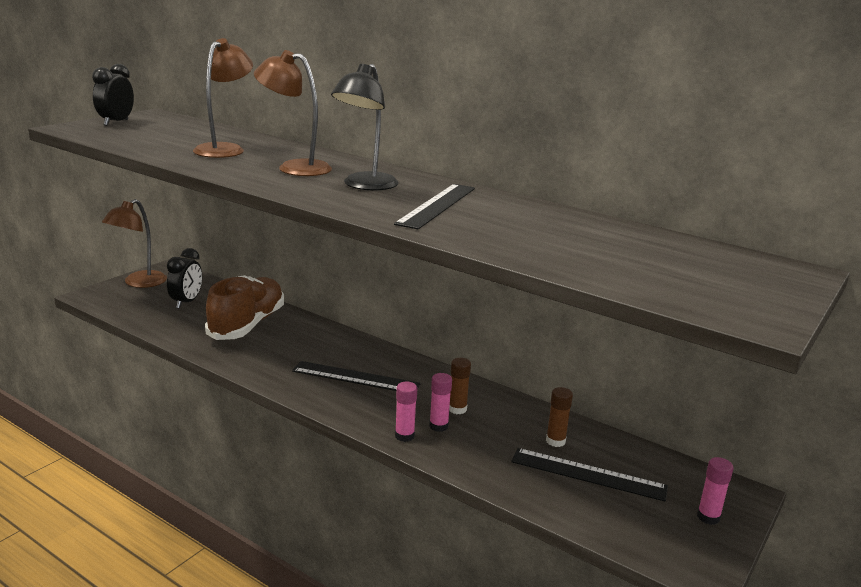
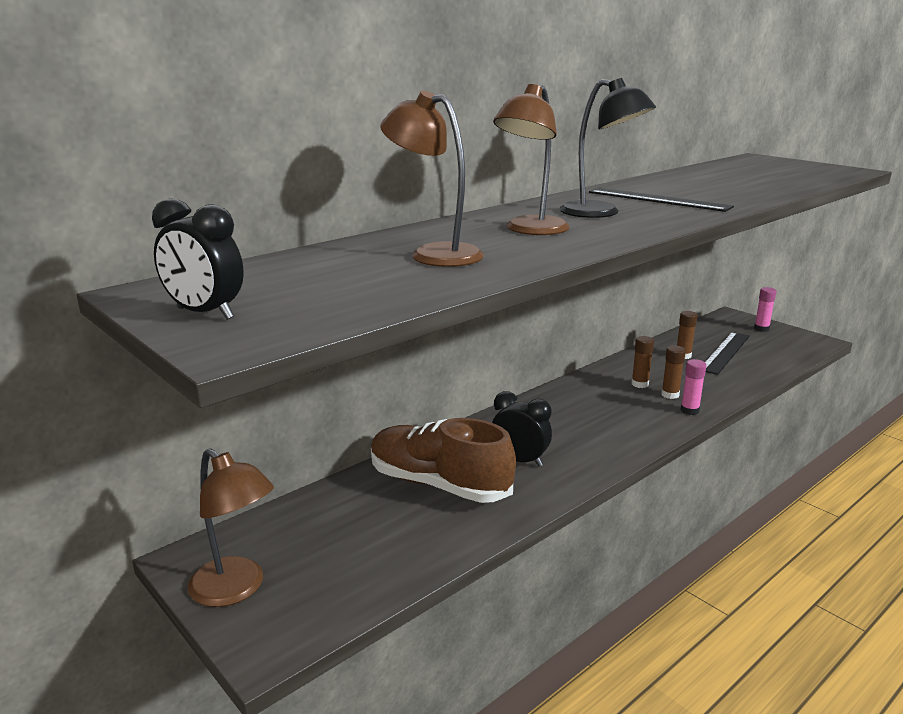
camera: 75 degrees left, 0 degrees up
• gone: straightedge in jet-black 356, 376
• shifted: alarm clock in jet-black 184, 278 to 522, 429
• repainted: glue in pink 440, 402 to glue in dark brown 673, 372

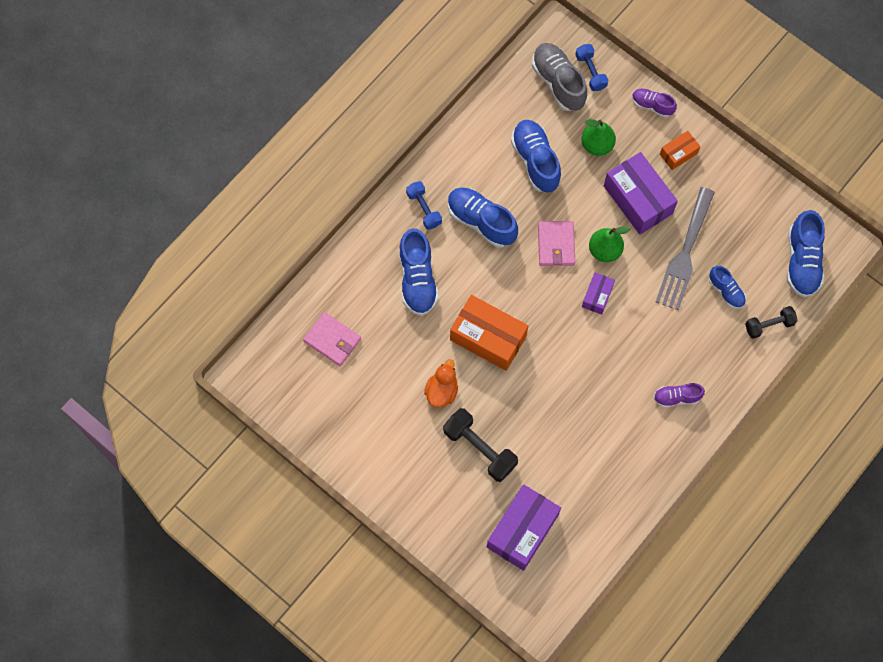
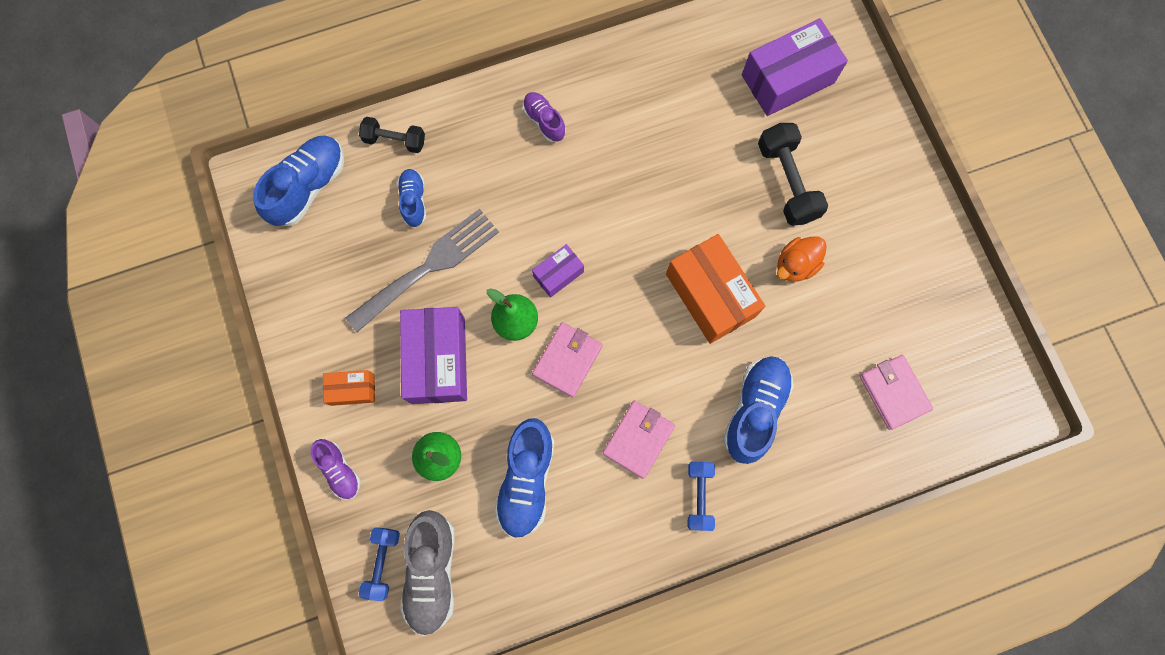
camera: 150 degrees left, 5 degrees up
• swapped: shoe in royal blue 483, 217 to billfold in pink 639, 440
• rotated: shoe in violet 679, 395 = 544, 117 150 degrees counterclockwise

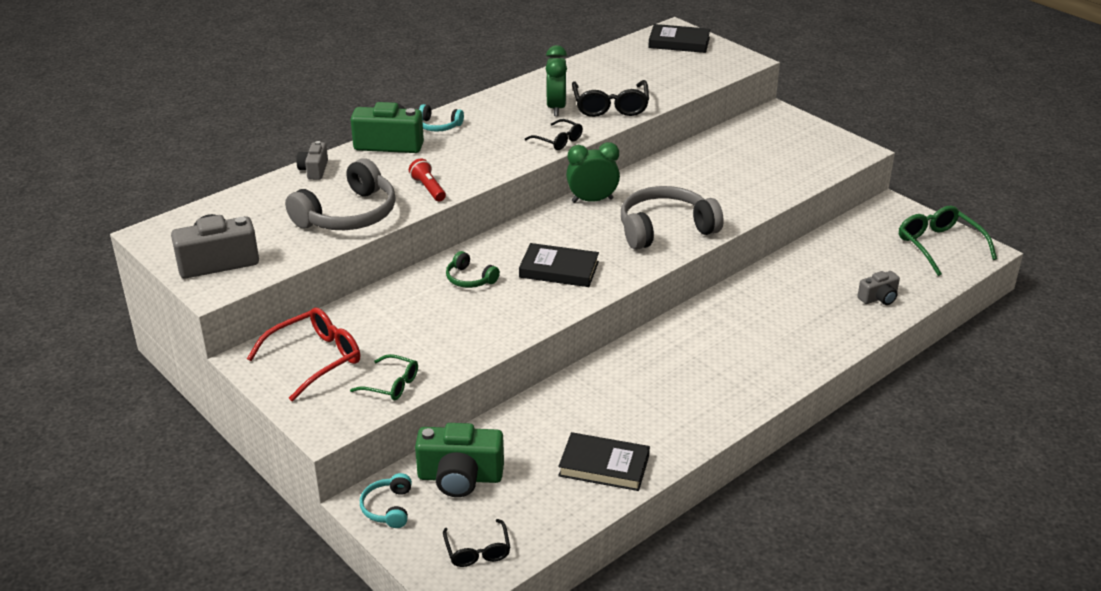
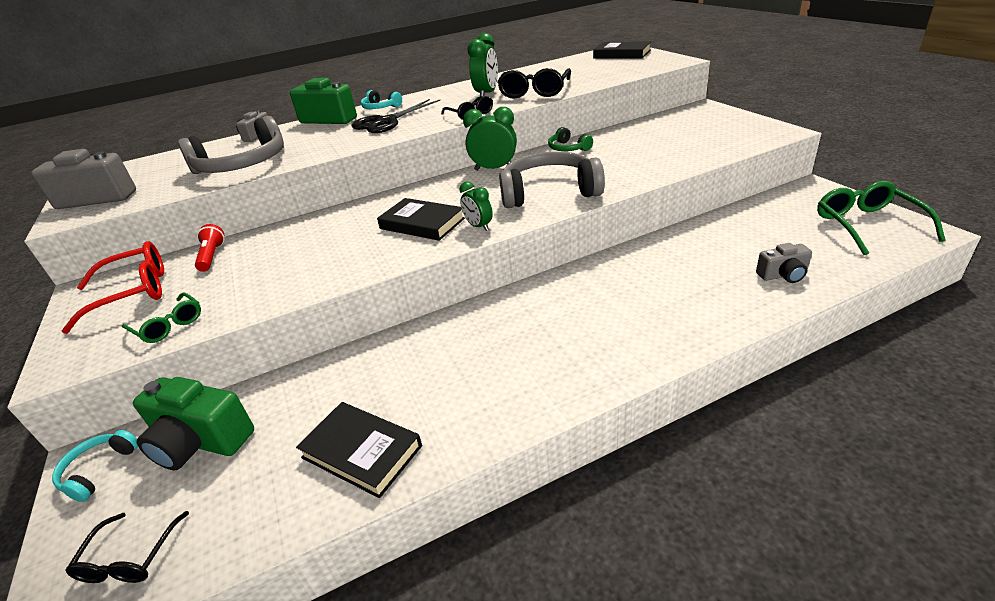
camera: 20 degrees right, 0 degrees up
• new: pair of scissors in jet-black 396, 116
• new: alarm clock in leaf-green 476, 206
• shifted: torch in crimson 427, 180 to 210, 248
• shifted: headset in leaf-green 473, 269 to 570, 139

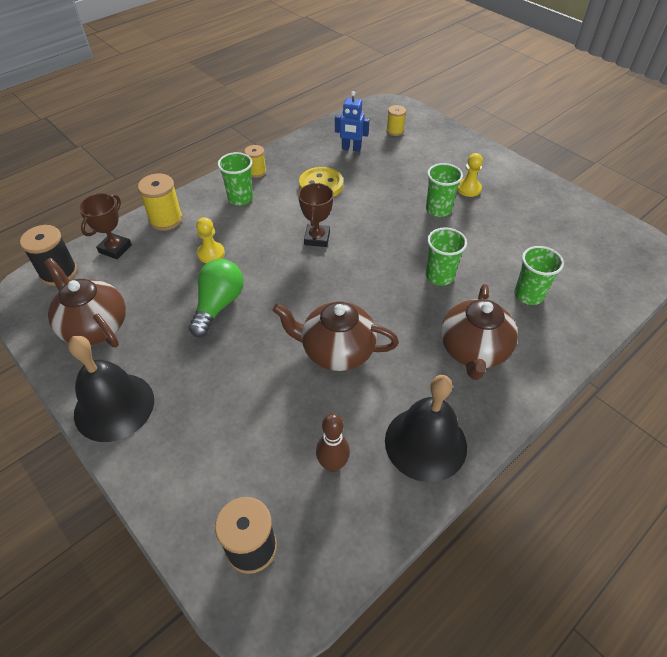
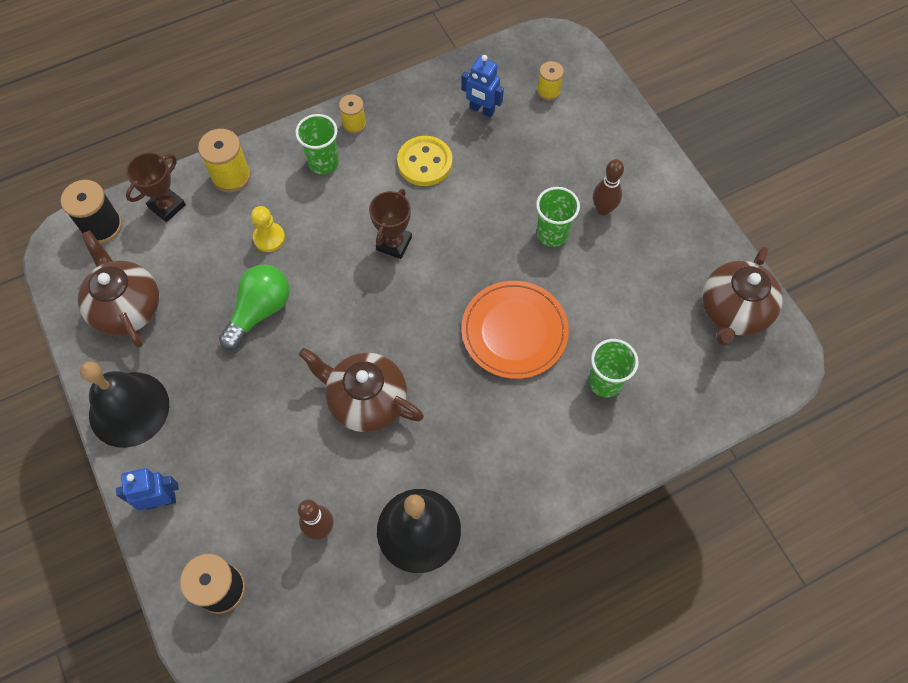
camera: 15 degrees right, 15 degrees up
• new: robot in royal blue 147, 489
• shifted: tea pot in dark brown 479, 332 to 742, 296
• swapped: beaker in leaf-green 446, 256 to dinner plate in bright orange 515, 330
• swapped: game pawn in golden 470, 175 to skittle in dark brown 608, 187

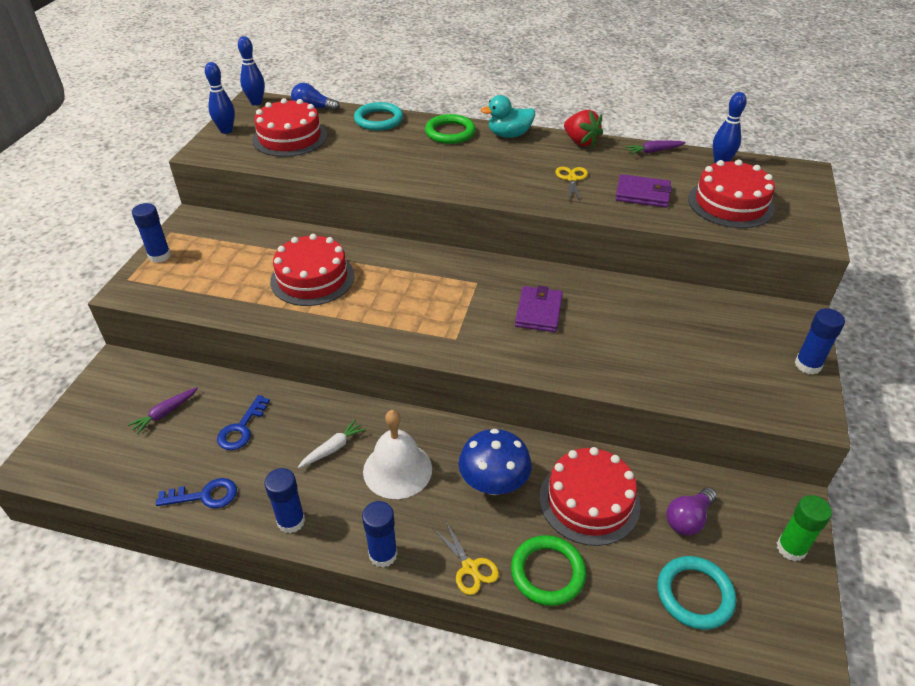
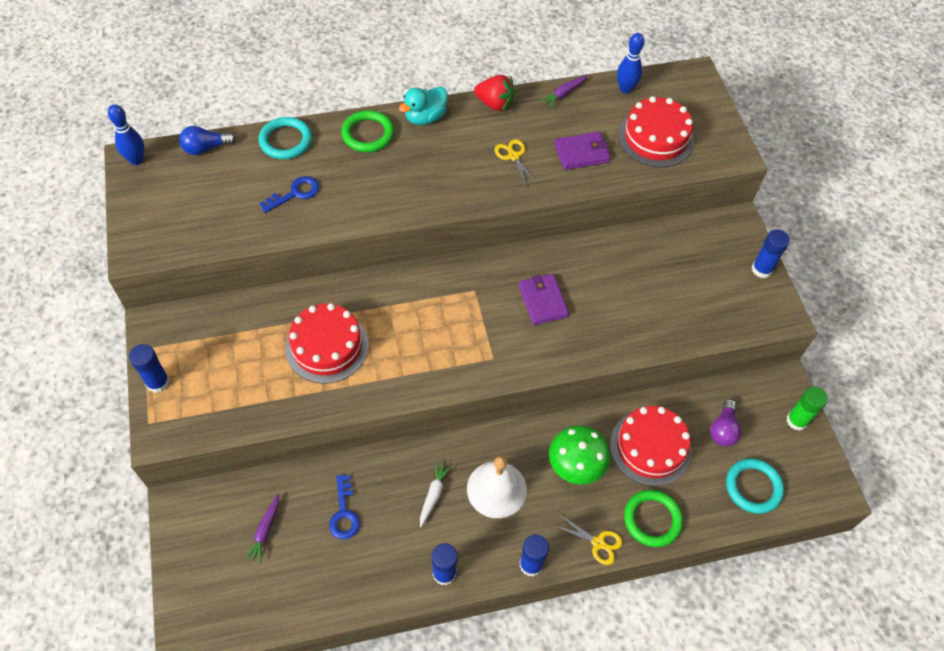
camera: 30 degrees left, 15 degrees up
• gone: skittle in royal blue 220, 98
• gone: cake in crimson 289, 127
• shifted: key in royal blue 196, 493 to 289, 194
• repainted: mushroom in royal blue 495, 462 to mushroom in leaf-green 579, 455

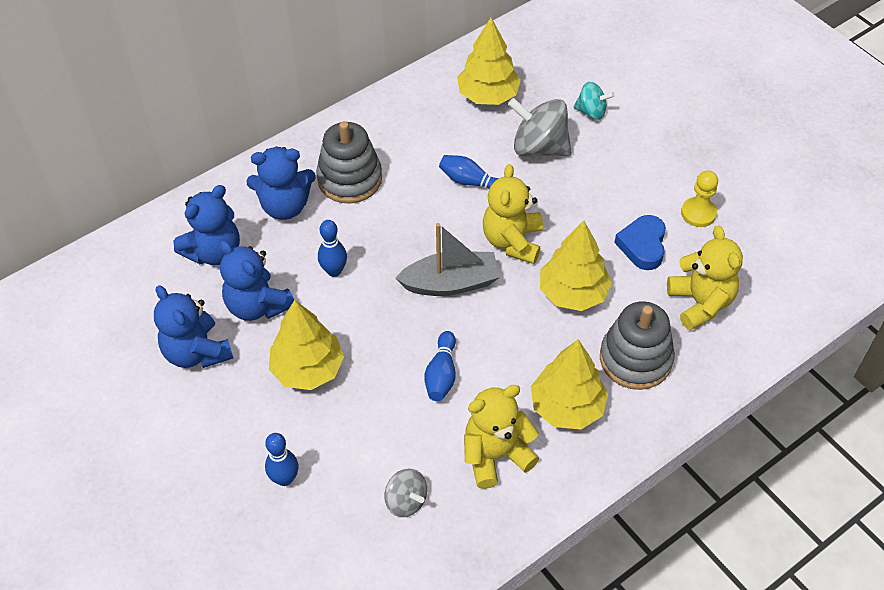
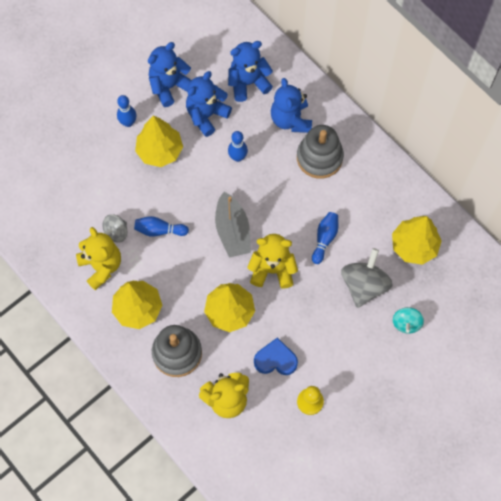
camera: 85 degrees right, 15 degrees up
• shifted: skittle in royal blue 282, 459 to 127, 111
• shifted: whirligig in gray 405, 493 to 114, 228
• rotated: stuffed bear in royal blue 206, 225 = 250, 71 120 degrees clockwise

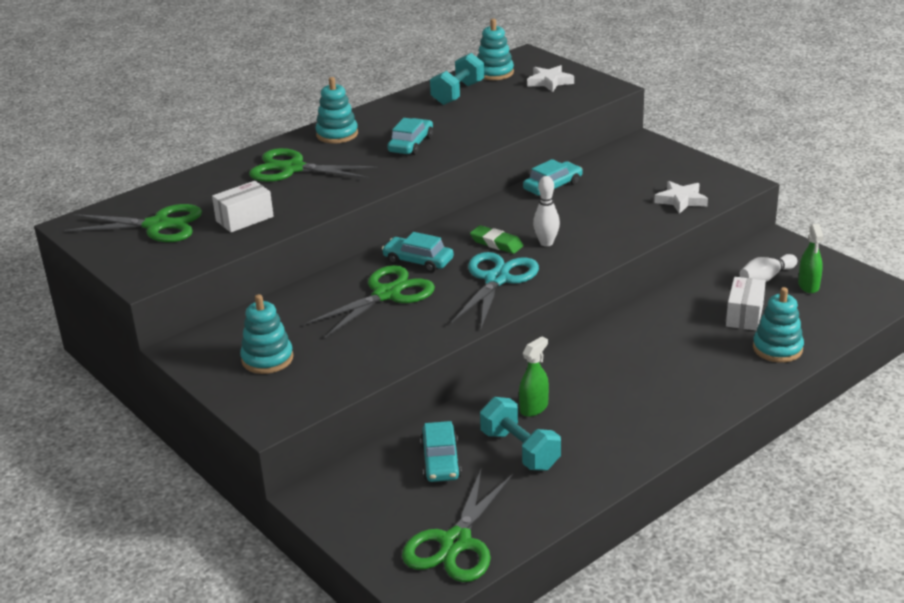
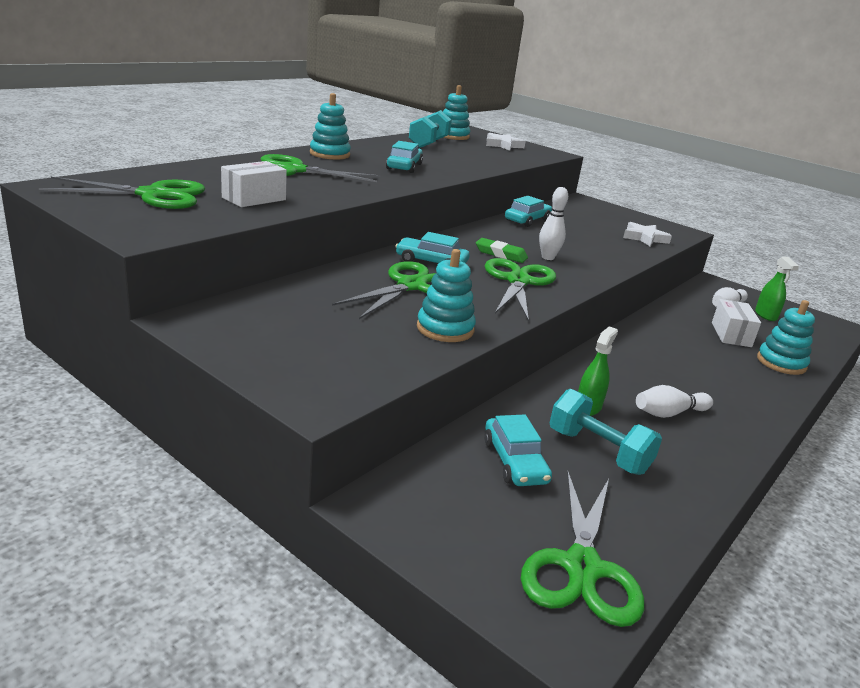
camera: 15 degrees left, 5 degrees down
• new: skittle in snow-white 674, 401
• shifted: stacking rings in turquoise 266, 334 to 446, 295
• repainted: pair of scissors in turquoise 495, 290 to pair of scissors in leaf-green 520, 289

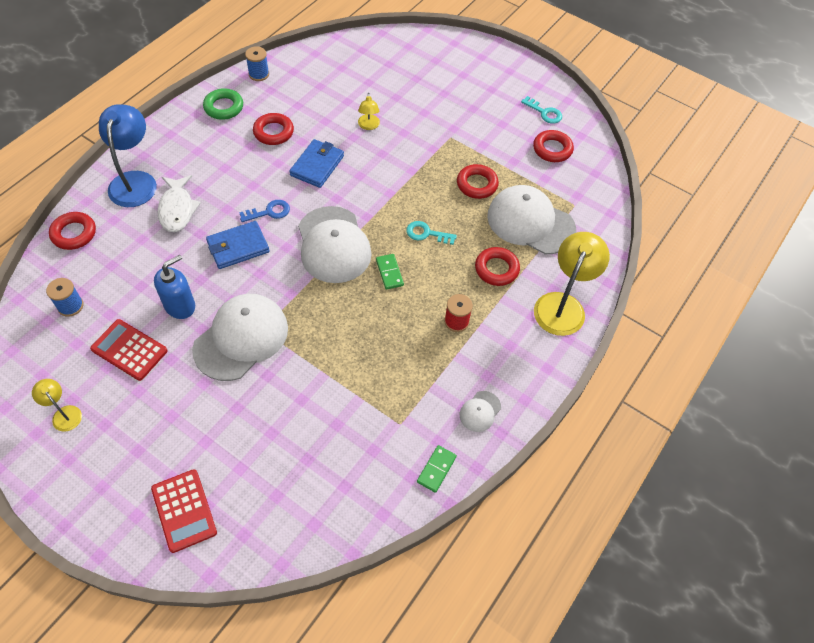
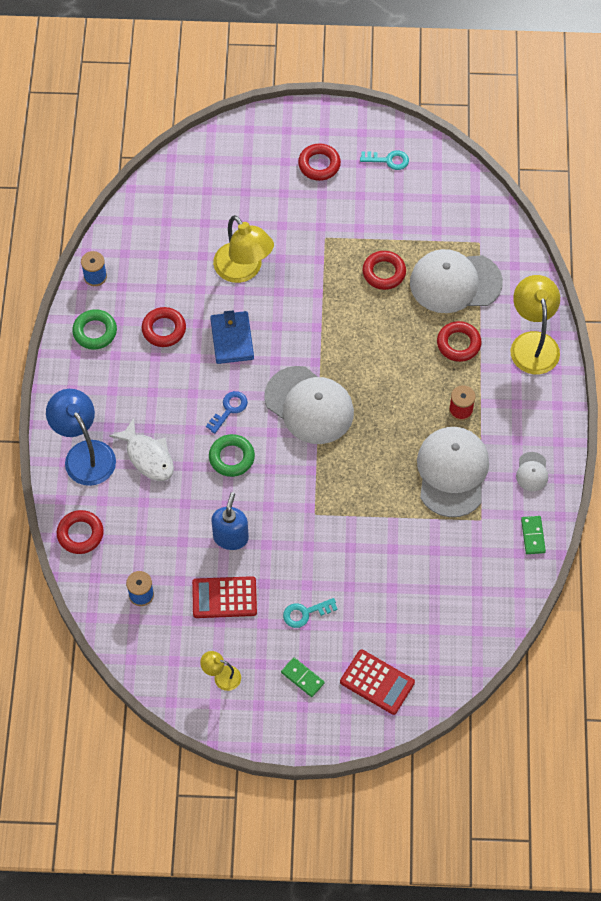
camera: 30 degrees left, 5 degrees up
• shifted: peaked cap in snow-white 240, 337 to 453, 472
• shifted: domino piece in leaf-green 390, 272 to 303, 677
• shifted: key in turquoise 431, 233 to 310, 613
• shifted: hoop in crimson 553, 146 to 319, 162
• swapped: billfold in royal blue 237, 245 to hoop in leaf-green 232, 455
• scaled: desk lamp in golden 369, 111 = 243, 249 x2.01

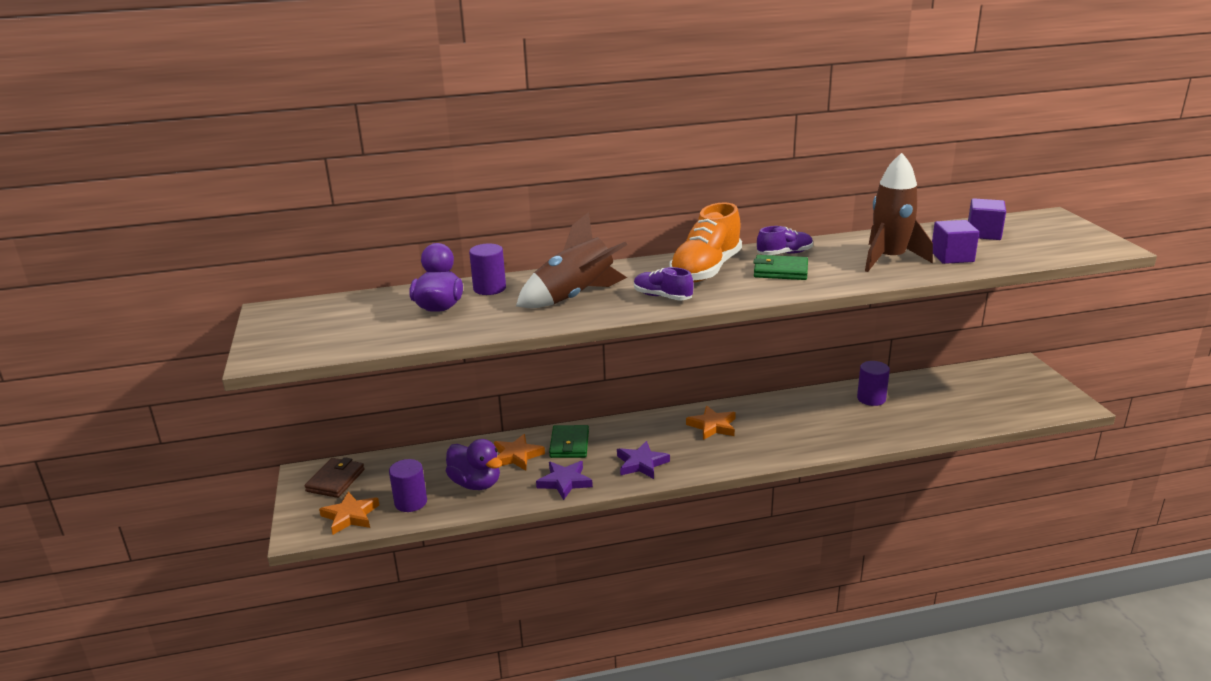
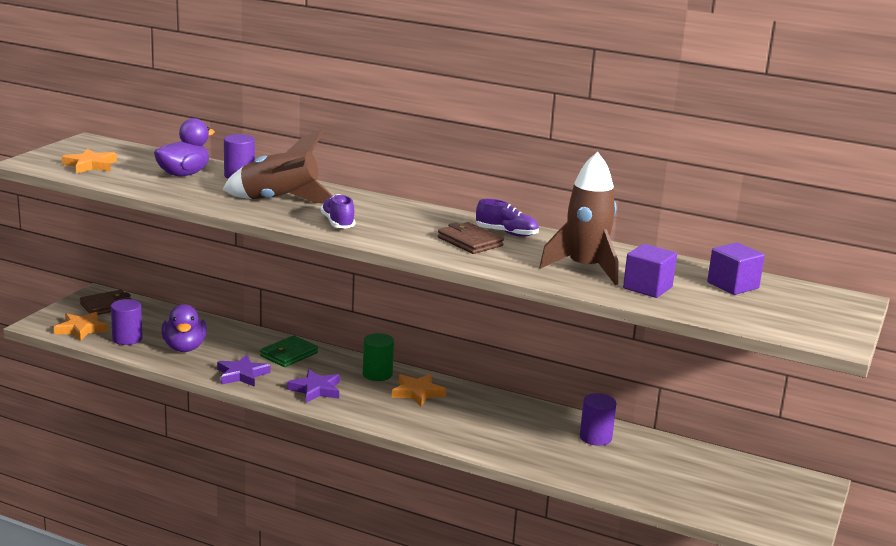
camera: 35 degrees right, 5 degrees down
• gone: shoe in bright orange 706, 242
• new: solid cylinder in leaf-green 378, 357
• shifted: five-pointed star in bright orange 519, 452 to 89, 161
• repainted: billfold in leaf-green 780, 267 to billfold in dark brown 471, 238

